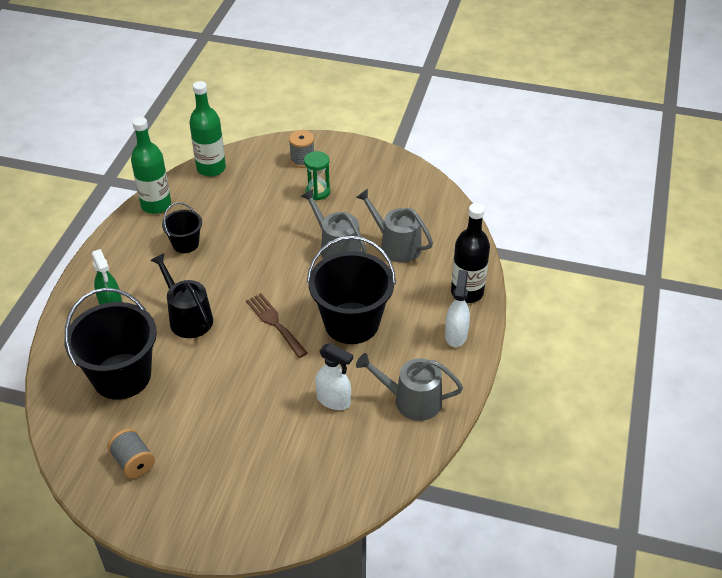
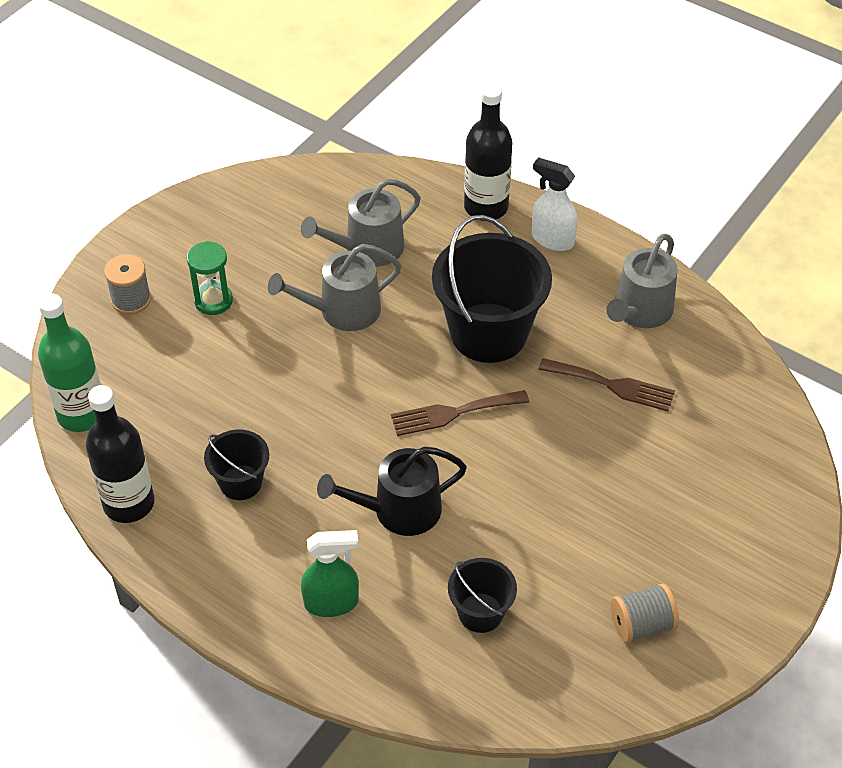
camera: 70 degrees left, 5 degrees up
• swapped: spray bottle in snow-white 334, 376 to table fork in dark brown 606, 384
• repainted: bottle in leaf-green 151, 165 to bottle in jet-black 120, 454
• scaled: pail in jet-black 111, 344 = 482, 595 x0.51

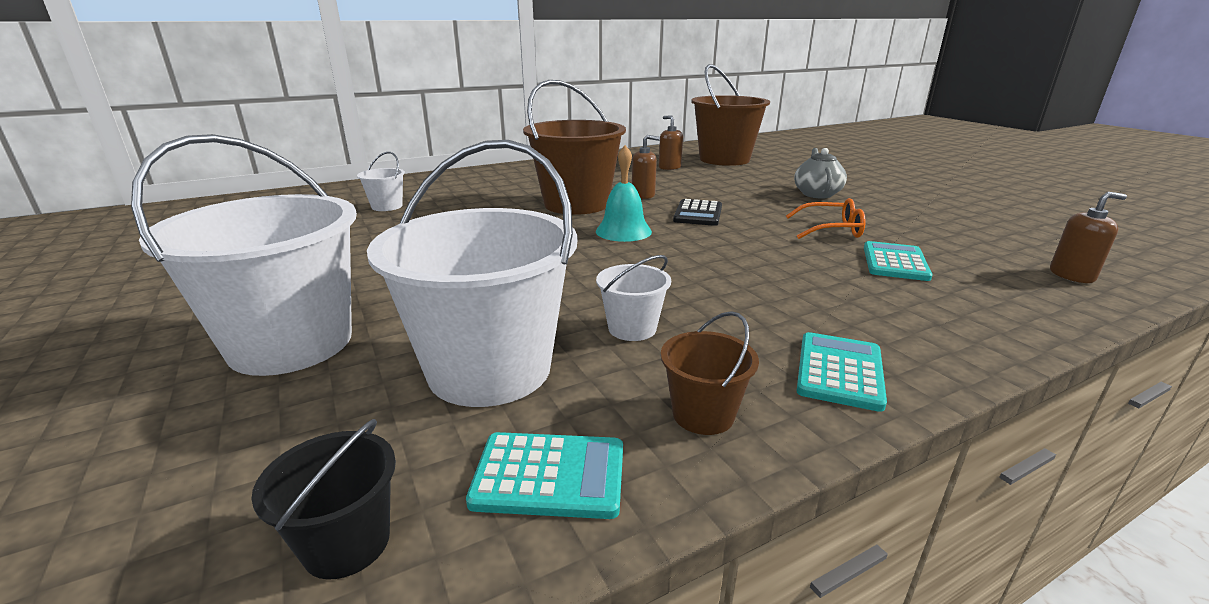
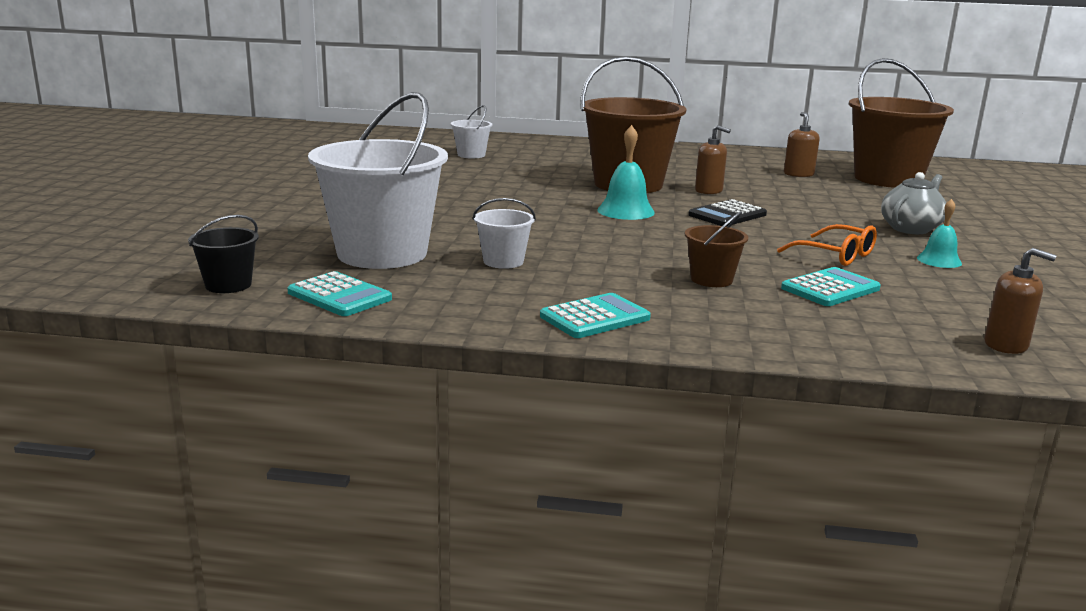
camera: 35 degrees right, 5 degrees down
• gone: pail in snow-white 244, 255
• new: bell in turquoise 939, 233
• shifted: pail in dark brown 710, 373 to 716, 249

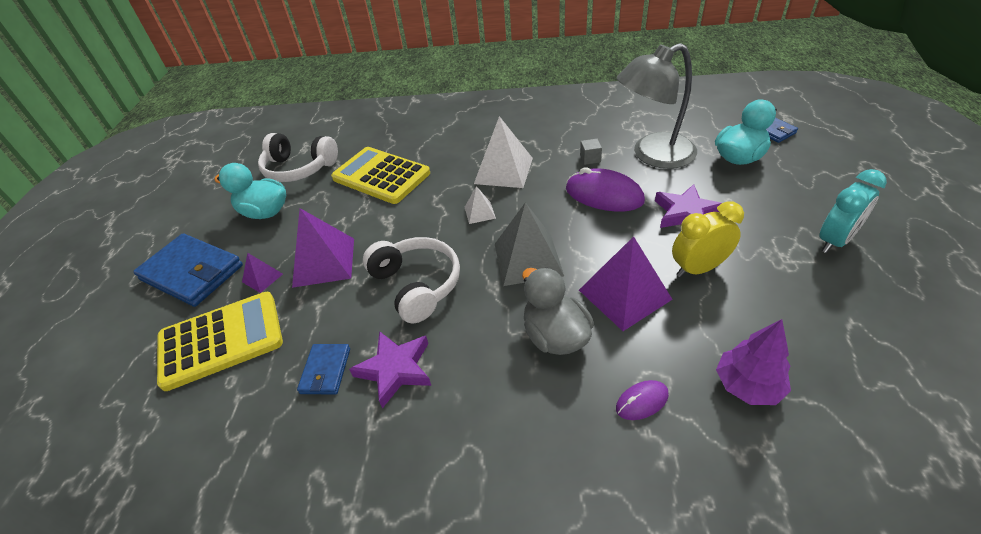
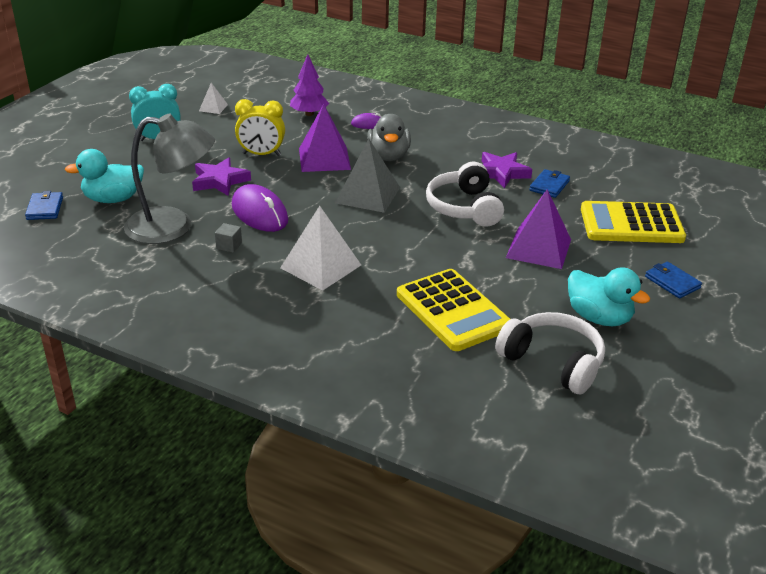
camera: 160 degrees left, 10 degrees down
• gone: solid pyramid in violet 262, 273
• shifted: solid pyramid in snow-white 480, 205 to 213, 98
• scaled: billfold in royal blue 188, 270 = 673, 280 x0.52

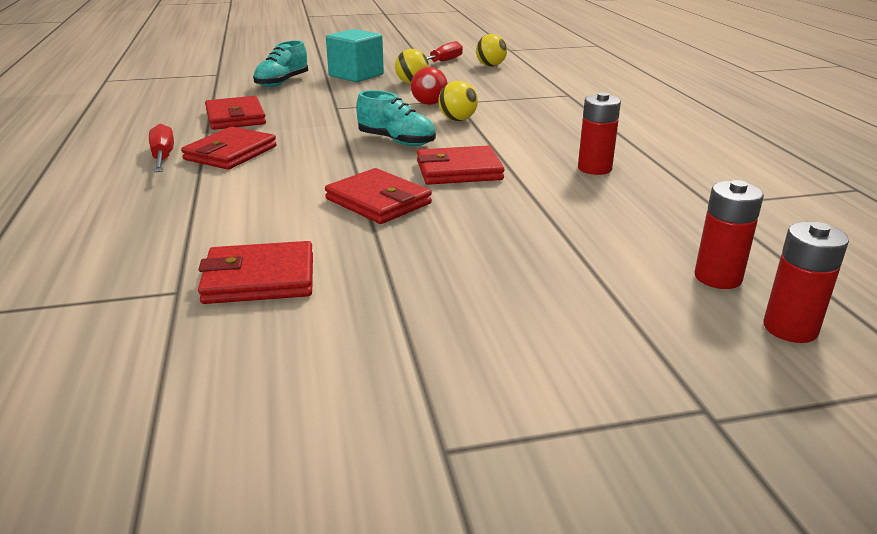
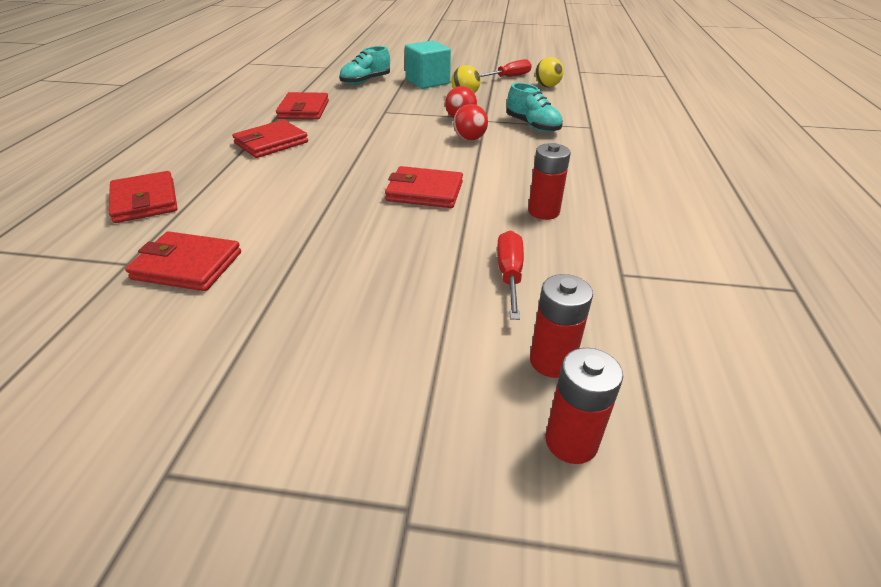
camera: 20 degrees right, 10 degrees up
• shifted: hand screwdriver in crimson 161, 148 to 510, 275
• shifted: billfold in crimson 378, 196 to 143, 197
• shifted: shoe in turquoise 396, 118 to 535, 107
• repainted: sphere in golden 458, 101 to sphere in crimson 470, 122

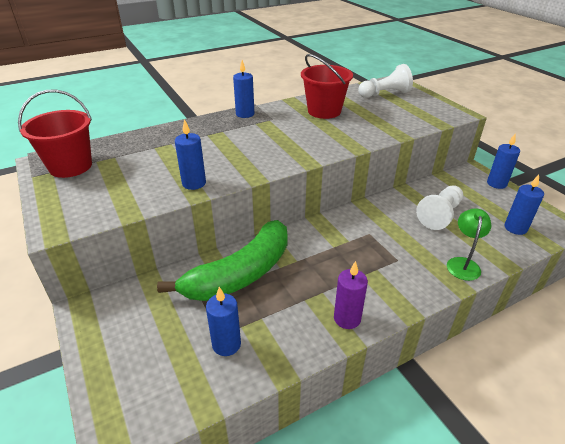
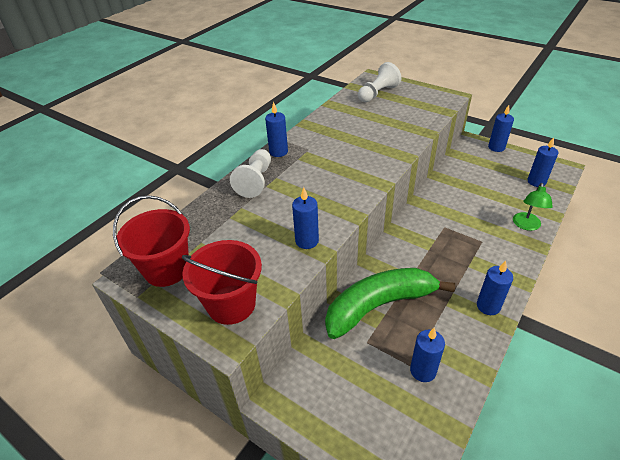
camera: 25 degrees left, 5 degrees up
• shifted: pail in crimson 327, 86 to 222, 282
• shifted: game pawn in snow-white 439, 207 to 250, 173
• repainted: pillar candle in violet 351, 295 to pillar candle in royal blue 495, 288
• rotated: toy banana in leaf-green 222, 260 = 390, 303 135 degrees counterclockwise
• rotated: desk lamp in leaf-green 469, 244 = 533, 207 150 degrees counterclockwise

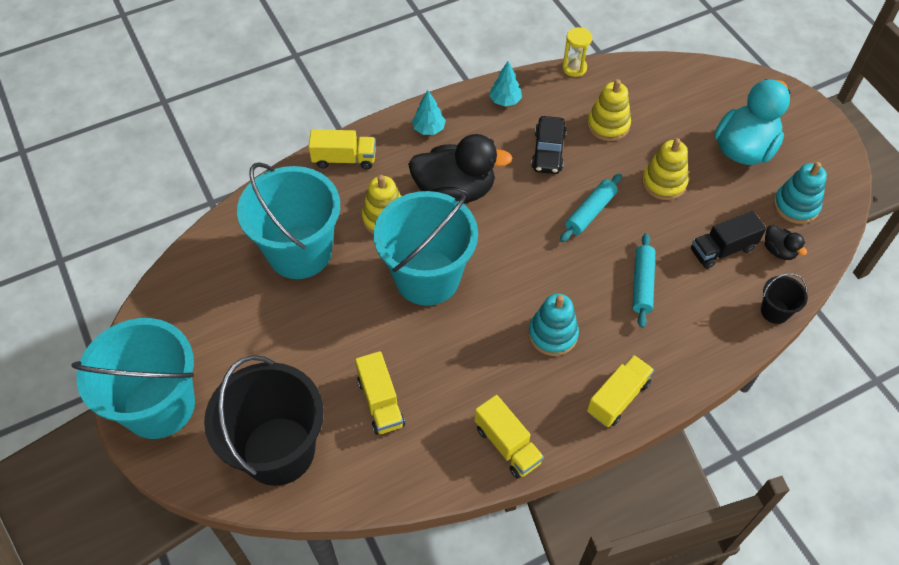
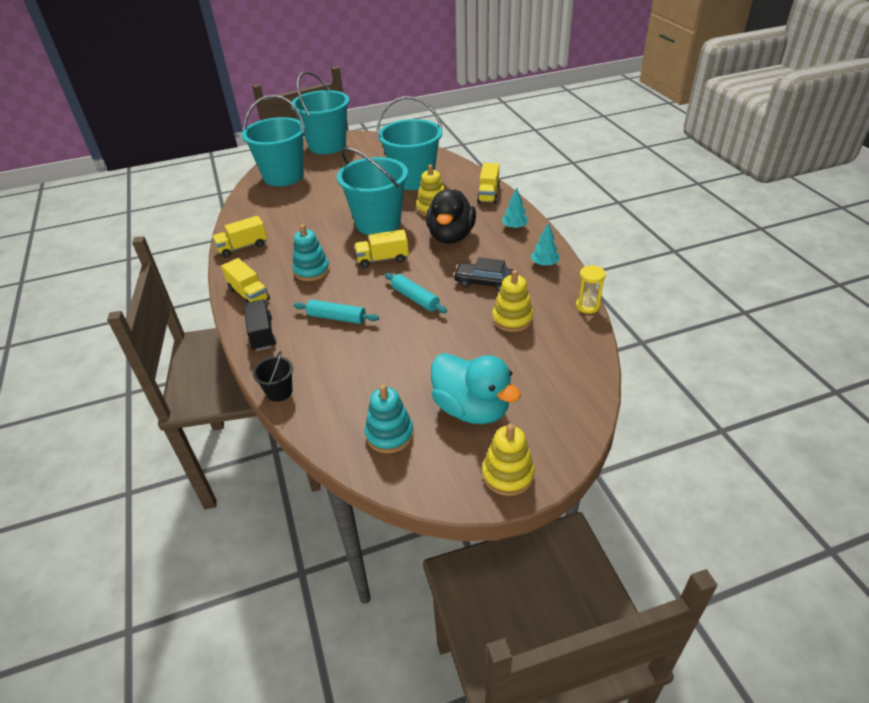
camera: 100 degrees right, 15 degrees down
• gone: toy duck in jet-black 786, 242
• shifted: truck in golden 380, 393 to 382, 248
• shifted: stacking rings in golden 665, 169 to 508, 460
• shifted: truck in jet-black 728, 240 to 260, 325
• repainted: pail in jet-black 264, 420 to pail in turquoise 273, 140

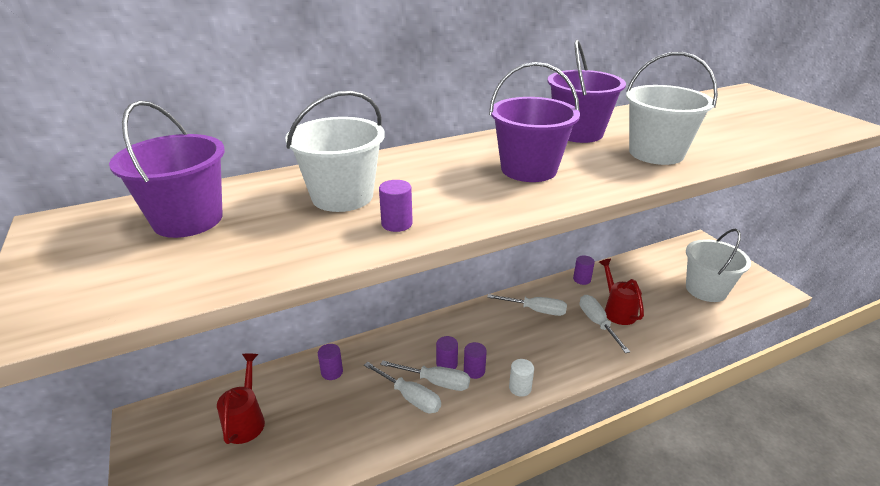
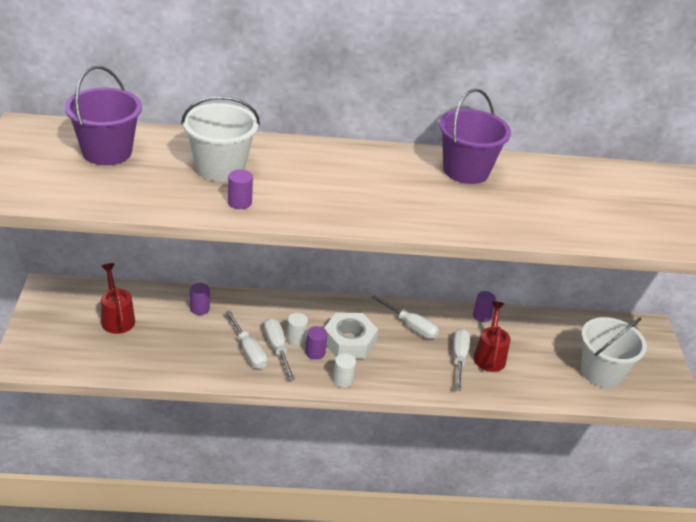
camera: 20 degrees right, 5 degrees up
• gone: pail in violet 534, 122
• gone: pail in snow-white 672, 108
• new: hex nut in snow-white 351, 335
• repainted: solid cylinder in violet 447, 352 to solid cylinder in snow-white 297, 329
• rotated: watering can in crimson 241, 399 = 118, 298 45 degrees counterclockwise
• rotated: hand screwdriver in snow-white 425, 375 = 279, 349 150 degrees counterclockwise

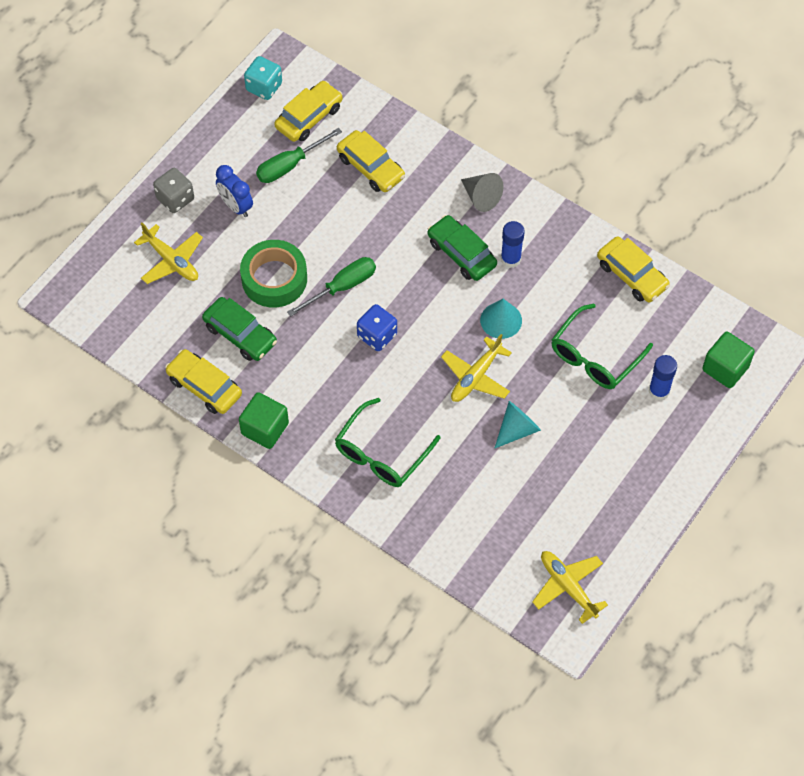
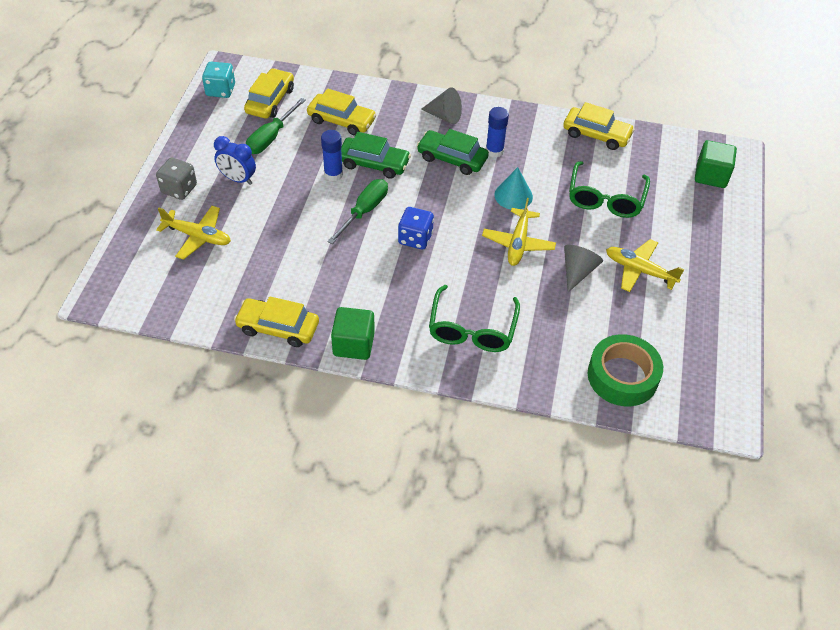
camera: 25 degrees left, 10 degrees down
• shifted: toy car in leaf-green 239, 329 to 376, 155
• shifted: tape in leaf-green 273, 273 to 625, 370
• shifted: toy plane in golden 570, 587 to 645, 265
• shifted: glue in royal blue 663, 378 to 332, 155
• repainted: solid cone in turquoise 518, 424 to solid cone in gray 583, 268

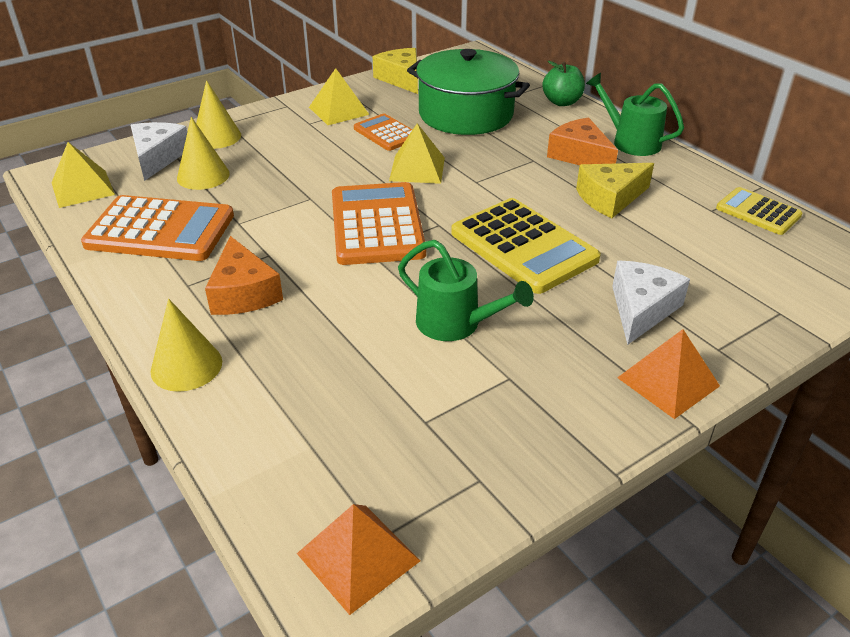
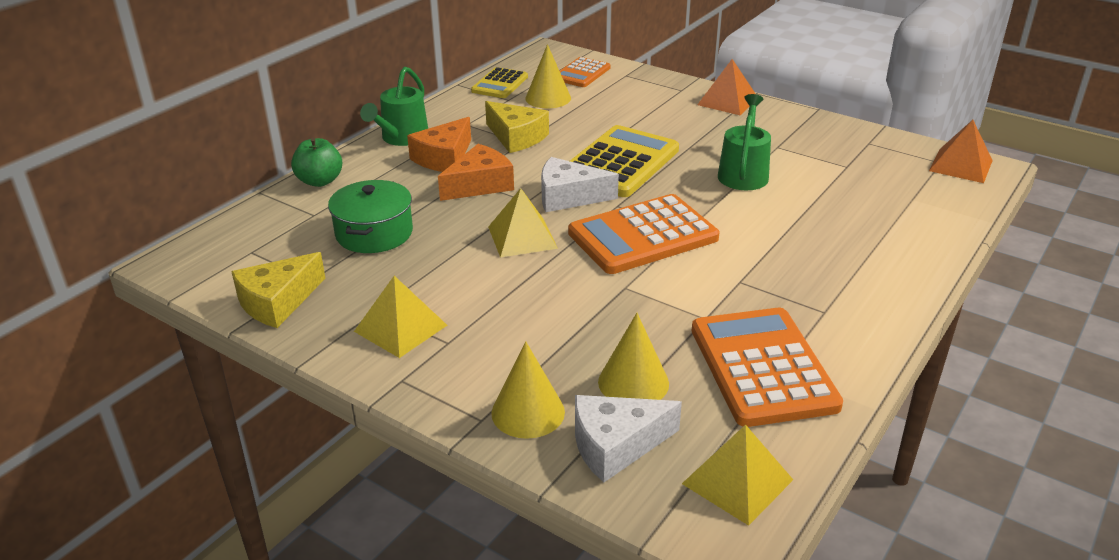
camera: 110 degrees left, 5 degrees down
• shifted: solid cone in golden 186, 345 to 548, 76
• shifted: cheese in bright orange 244, 275 to 476, 172
• shifted: calculator in bright orange 383, 132 to 585, 72
• shifted: cheese in snow-white 651, 302 to 580, 184
• scaled: pot in leaf-green 468, 92 = 370, 216 x0.65

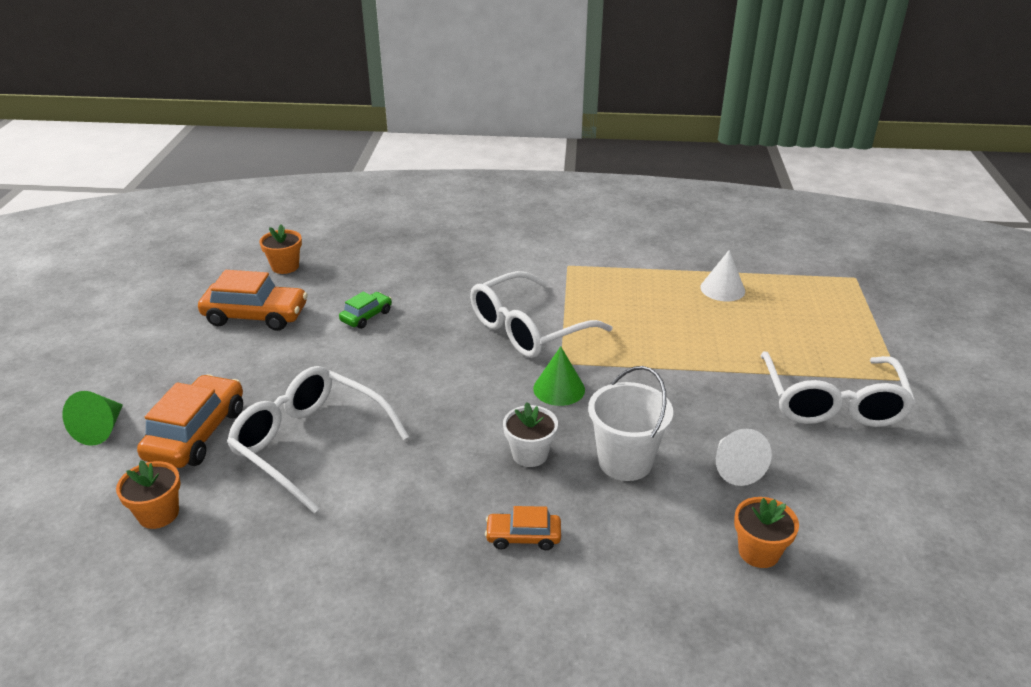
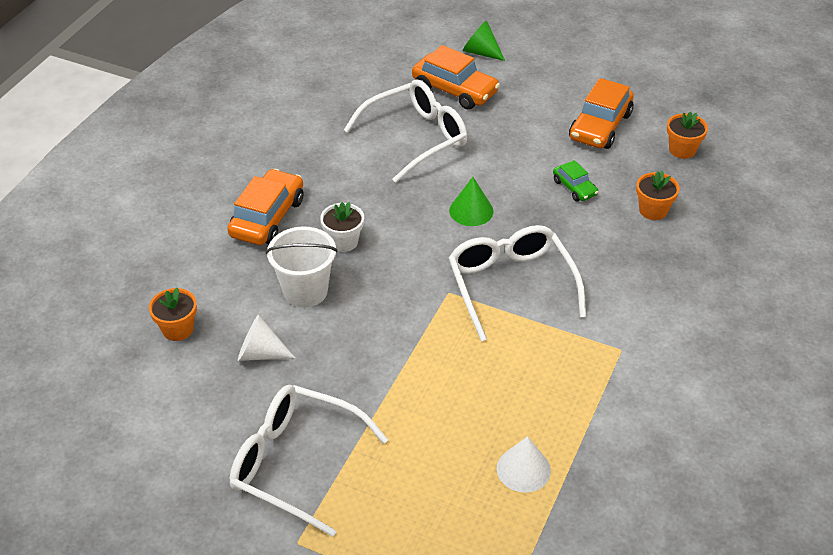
camera: 110 degrees right, 10 degrees up
• shifted: plant pot in bright orange 148, 494 to 658, 195
• shifted: solid cone in leaf-green 559, 376 to 471, 201
• scaled: toy car in bright orange 523, 528 = 265, 207 x1.84

